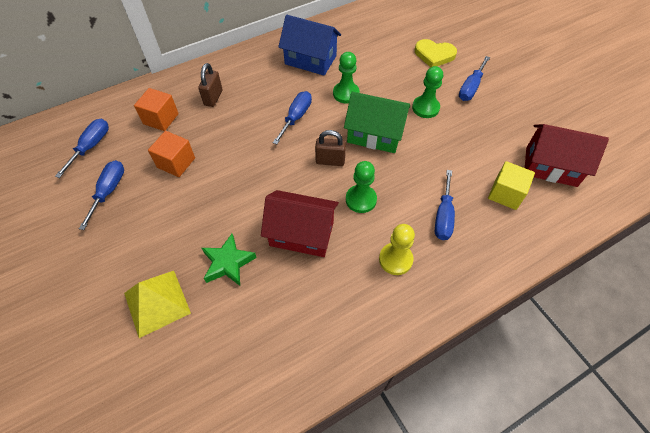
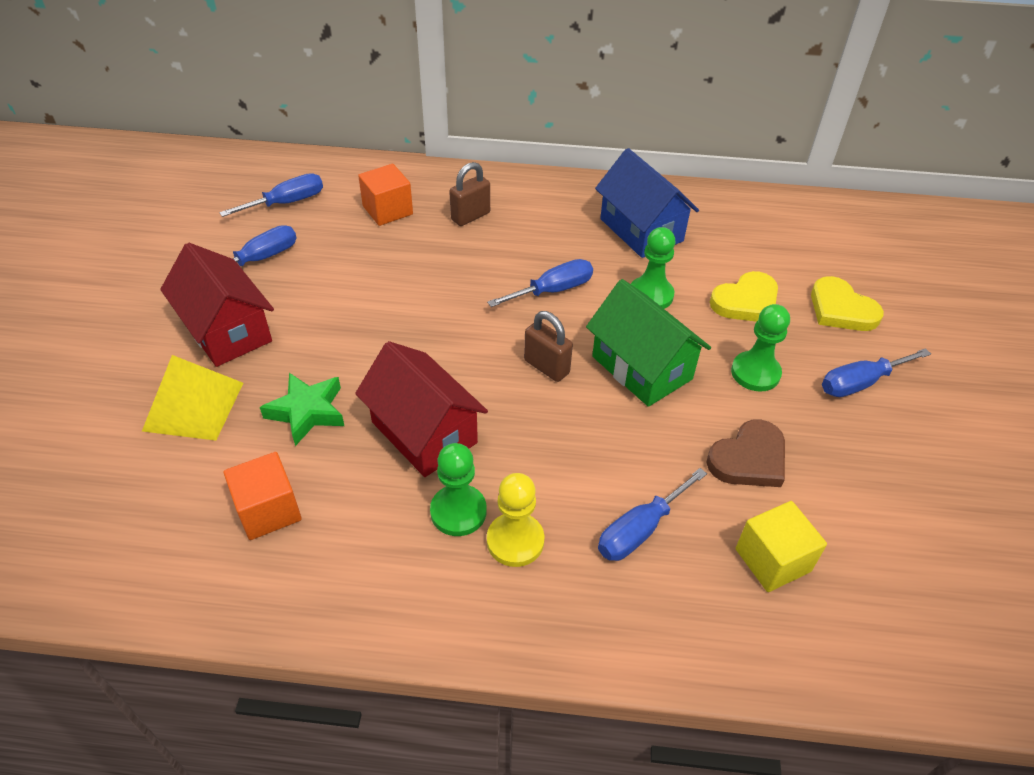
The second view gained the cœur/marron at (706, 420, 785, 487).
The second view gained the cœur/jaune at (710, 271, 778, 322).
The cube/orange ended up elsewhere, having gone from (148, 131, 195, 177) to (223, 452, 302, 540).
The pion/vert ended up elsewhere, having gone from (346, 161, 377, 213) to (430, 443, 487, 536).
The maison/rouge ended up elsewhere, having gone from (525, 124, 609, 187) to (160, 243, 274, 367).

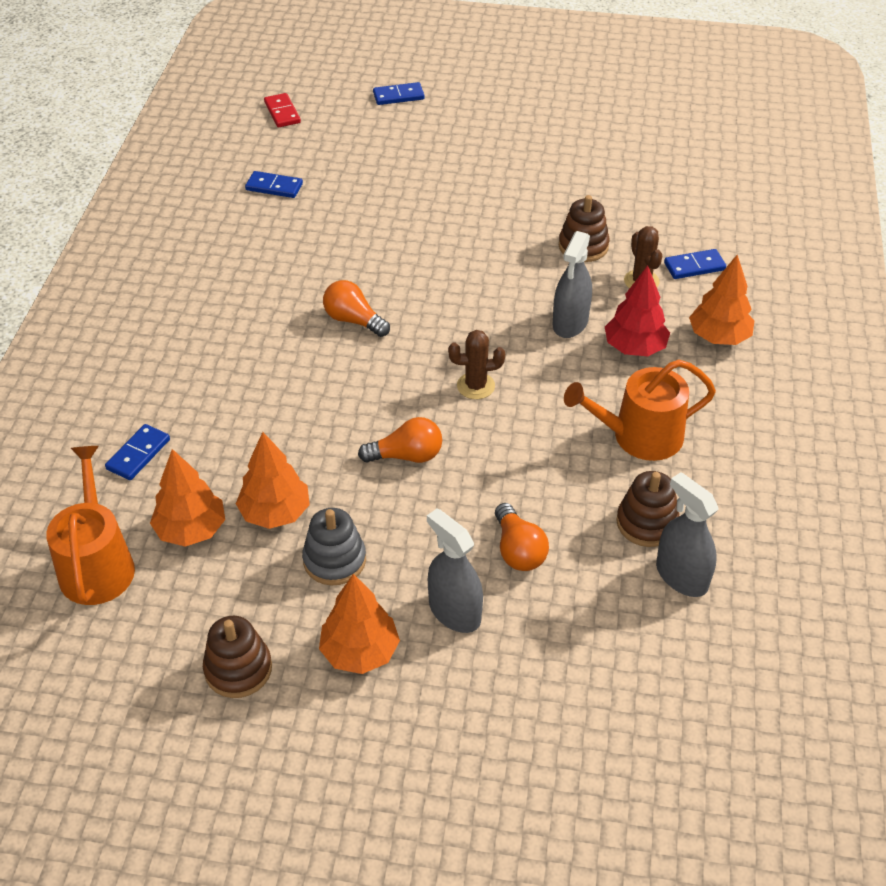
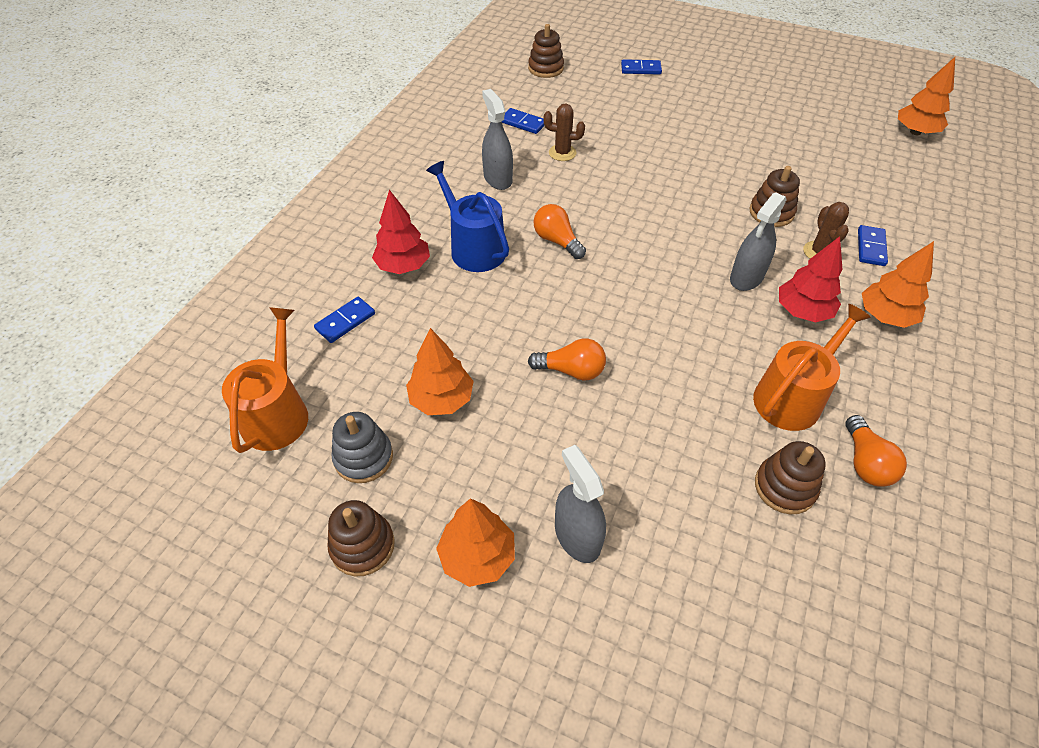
The second view gained the arbre/rouge at (372, 190, 430, 274).
The second view gained the arrosoir/bleu at (426, 161, 509, 272).
The arbre/orange ended up elsewhere, having gone from (150, 449, 225, 547) to (898, 57, 955, 135).
The jouet à empiler/gris ended up elsewhere, having gone from (302, 508, 366, 585) to (332, 412, 393, 483).
The cactus/marron ended up elsewhere, having gone from (448, 330, 505, 399) to (543, 104, 585, 161).
The ampoule/orange ended up elsewhere, having gone from (495, 503, 549, 571) to (845, 415, 907, 487).
The vaporisateur/gris ended up elsewhere, having gone from (656, 472, 719, 597) to (482, 89, 513, 190).
Where the domino/rouge stood at (264, 93, 301, 128), the jouet à empiler/marron came to stand at (528, 24, 564, 78).
The arrosoir/orange at (564, 359, 716, 461) ended up facing another way, 135 degrees clockwise from before.
The domino/bleu at (664, 249, 726, 279) ended up facing another way, 75 degrees counterclockwise from before.

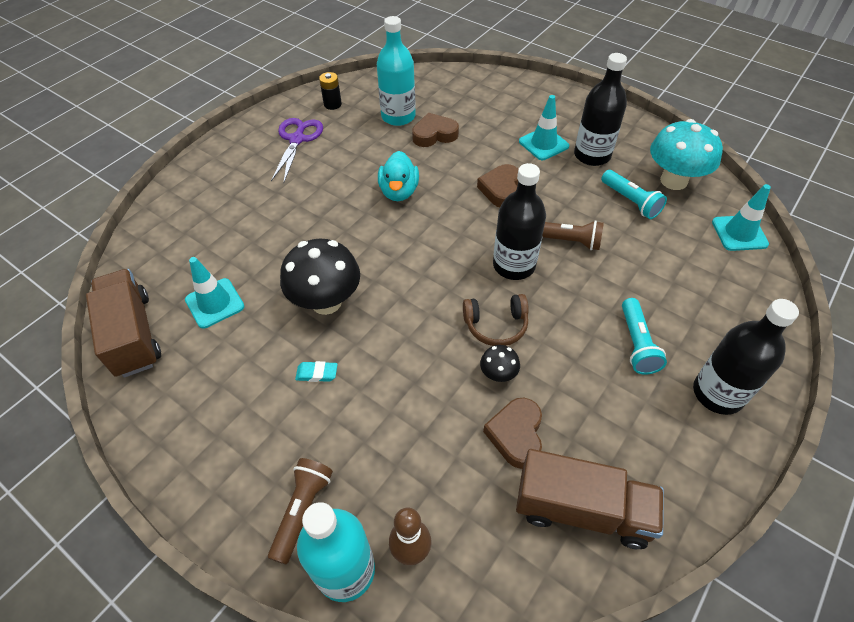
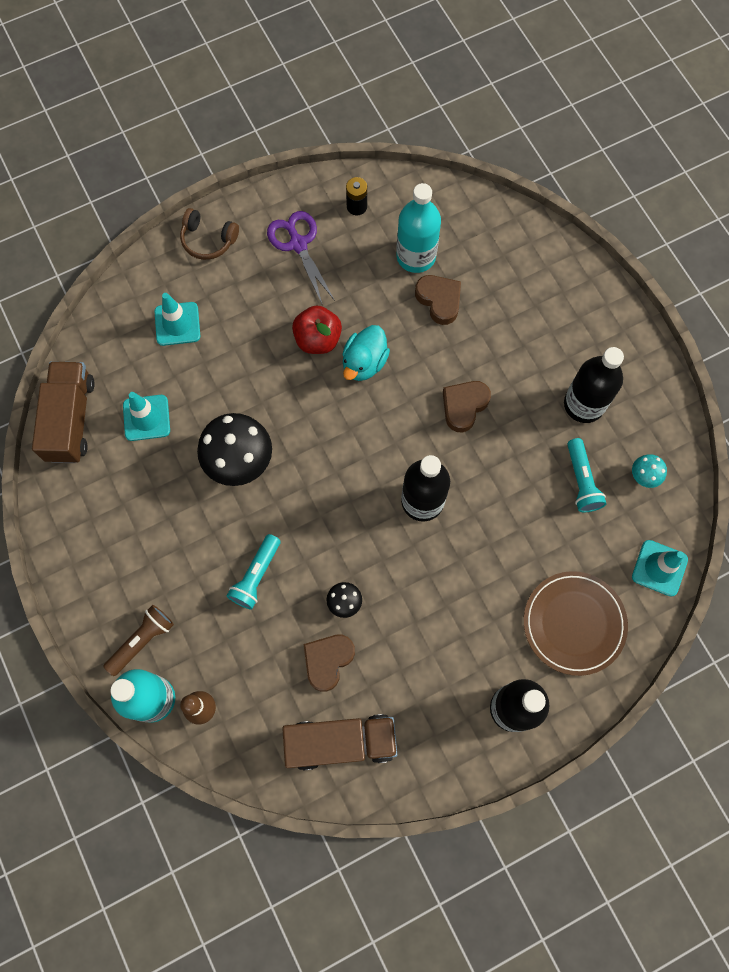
The second view lost the gomme/turquoise at (295, 361, 338, 382).
The second view lost the lampe de poche/marron at (542, 220, 604, 250).
The second view gained the pomme/rouge at (292, 305, 342, 354).
The second view gained the assiette/marron at (524, 571, 628, 676).
The casque audio/marron ended up elsewhere, having gone from (463, 294, 529, 346) to (180, 208, 239, 260).
The cône de chantier/turquoise ended up elsewhere, having gone from (519, 95, 569, 160) to (155, 293, 200, 346).
The lampe de poche/turquoise ended up elsewhere, having gone from (622, 298, 667, 375) to (227, 534, 280, 610).
The ciseaux/violet at (271, 118, 323, 182) ended up facing another way, 60 degrees counterclockwise from before.
The cœur/marron at (412, 113, 459, 147) ended up facing another way, 45 degrees clockwise from before.
The camion/marron at (516, 449, 664, 549) ended up facing another way, 45 degrees counterclockwise from before.
The size of the champignon/turquoise at (650, 119, 723, 190) changed by a factor of 0.47.

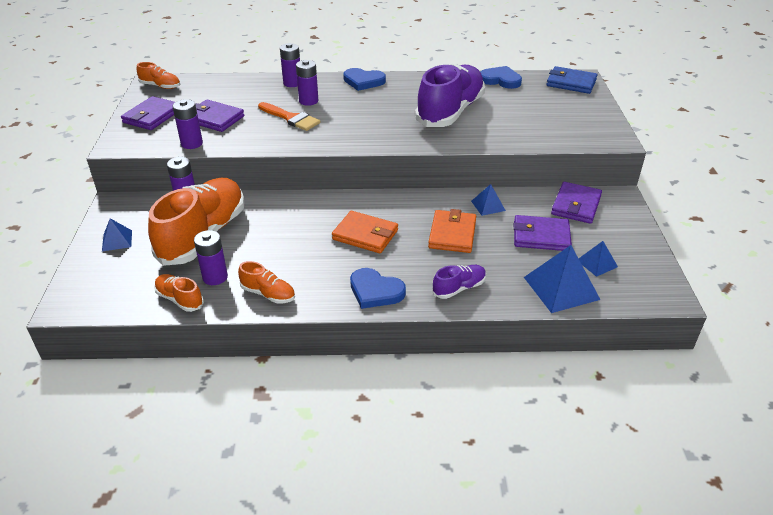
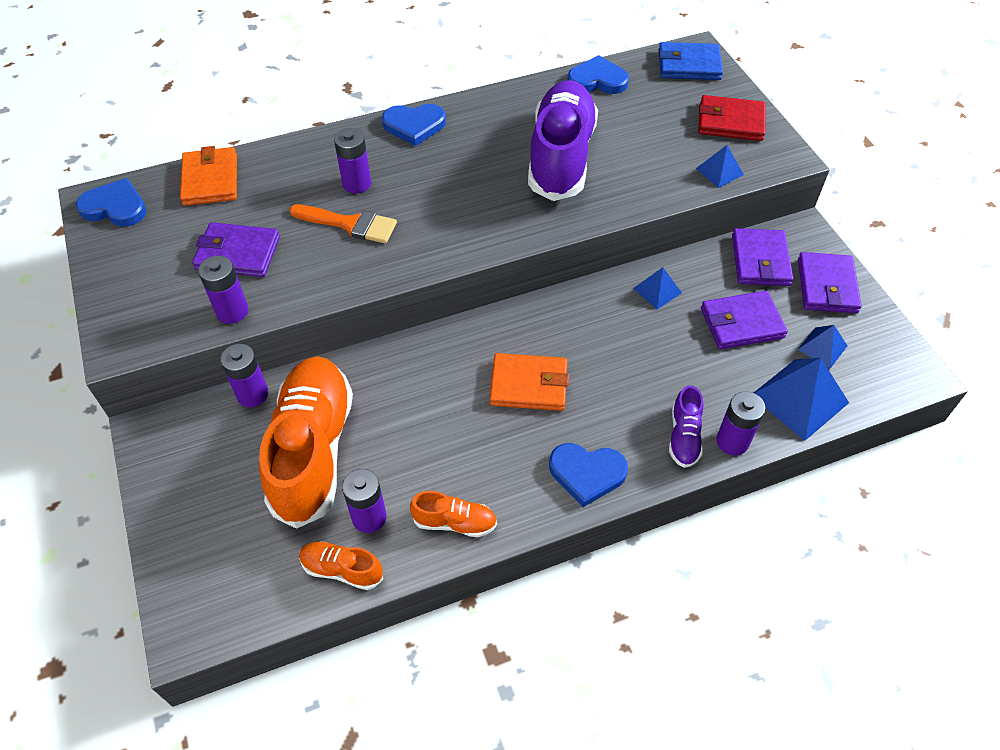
The second view gained the portefeuille/rouge at (698, 95, 765, 141).
The pyramide/bleu ended up elsewhere, having gone from (102, 218, 132, 251) to (696, 145, 744, 188).
The portefeuille/violet ended up elsewhere, having gone from (121, 96, 175, 130) to (798, 252, 862, 313).
The pile/violet ended up elsewhere, having gone from (280, 43, 300, 87) to (716, 391, 766, 455).
The portefeuille/orange ended up elsewhere, having gone from (428, 209, 476, 253) to (180, 146, 237, 206).
Where the chaussure/orange stood at (137, 62, 180, 89), the cœur/bleu came to stand at (76, 178, 147, 227).
The chaussure/violet at (432, 265, 486, 299) ended up facing another way, 150 degrees clockwise from before.

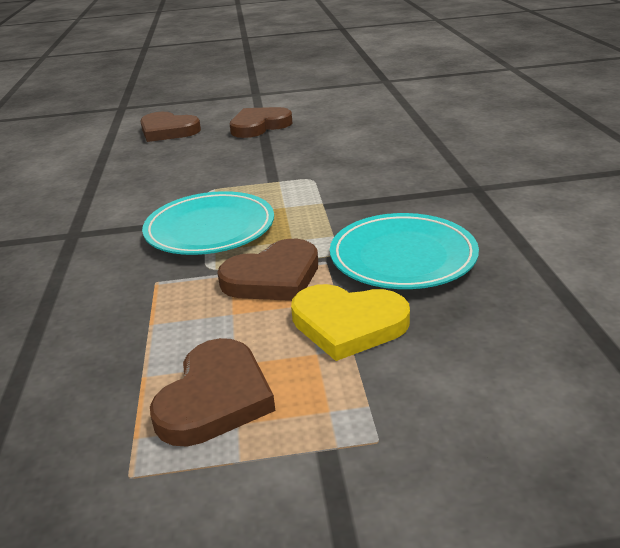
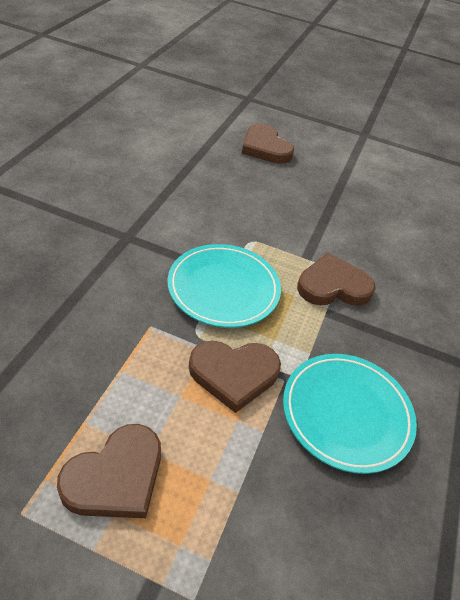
The second view lost the cœur/jaune at (291, 284, 410, 361).
The cœur/marron ended up elsewhere, having gone from (230, 107, 292, 138) to (297, 253, 376, 306).

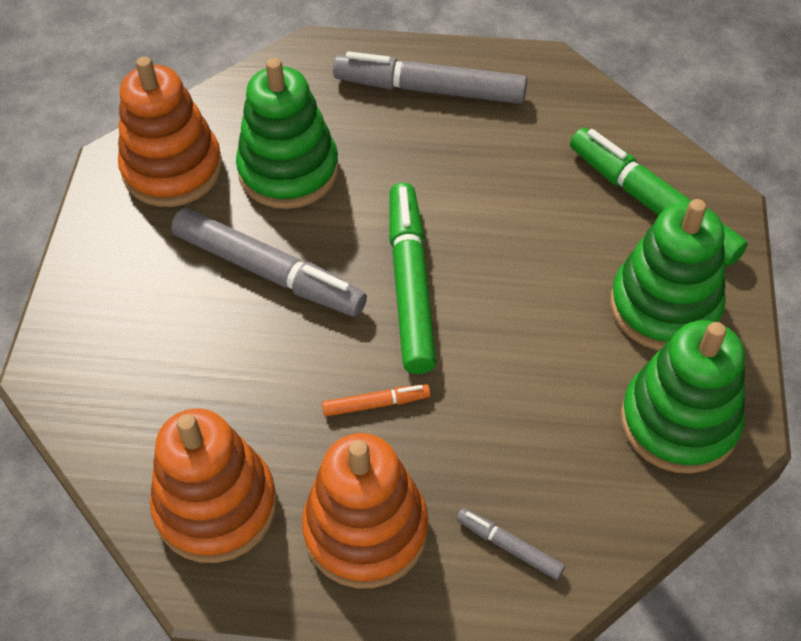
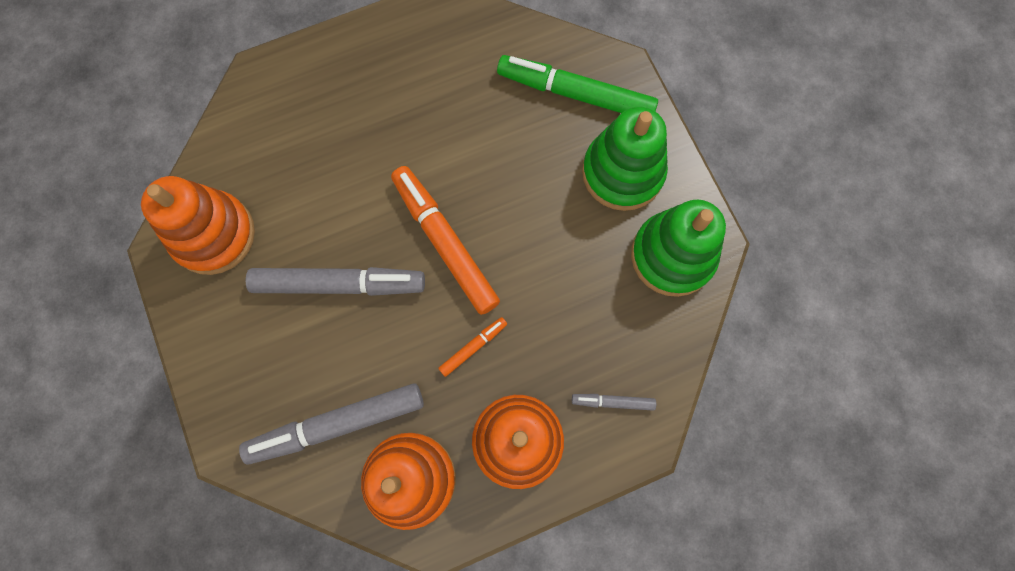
The second view lost the jouet à empiler/vert at (236, 58, 339, 209).
The feutre/gris ended up elsewhere, having gone from (333, 52, 527, 104) to (239, 383, 424, 465).
What was the feutre/vert at (389, 183, 436, 374) turned into the feutre/orange at (391, 166, 500, 315).

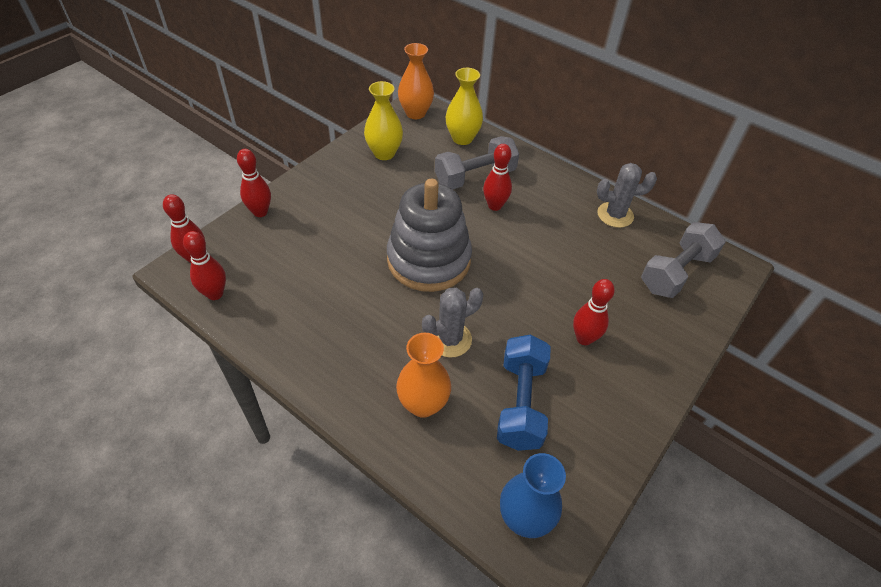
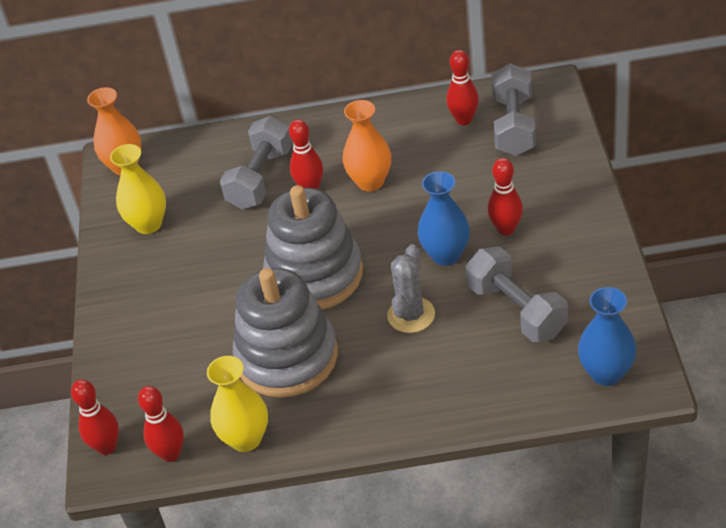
The second view lost the cactus/gris at (597, 163, 657, 228).
The second view gained the jouet à empiler/gris at (233, 268, 338, 398).
The second view gained the vase/bleu at (417, 171, 470, 266).
The quille/rouge ended up elsewhere, having gone from (237, 149, 271, 217) to (446, 50, 479, 125).
The vase/orange ended up elsewhere, having gone from (396, 333, 451, 418) to (343, 100, 391, 191).
The vase/jaune ended up elsewhere, having gone from (446, 68, 483, 145) to (207, 356, 268, 452).
What was the haltère/bleu at (497, 335, 551, 451) turned into the haltère/gris at (466, 247, 568, 342).

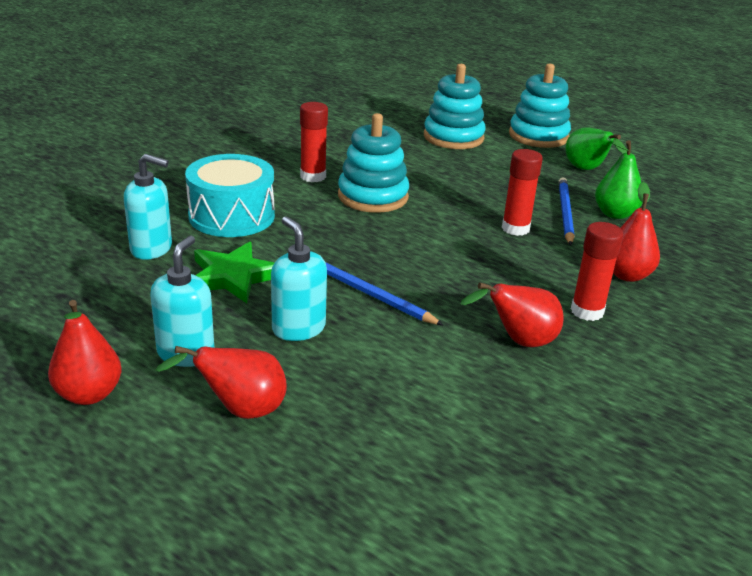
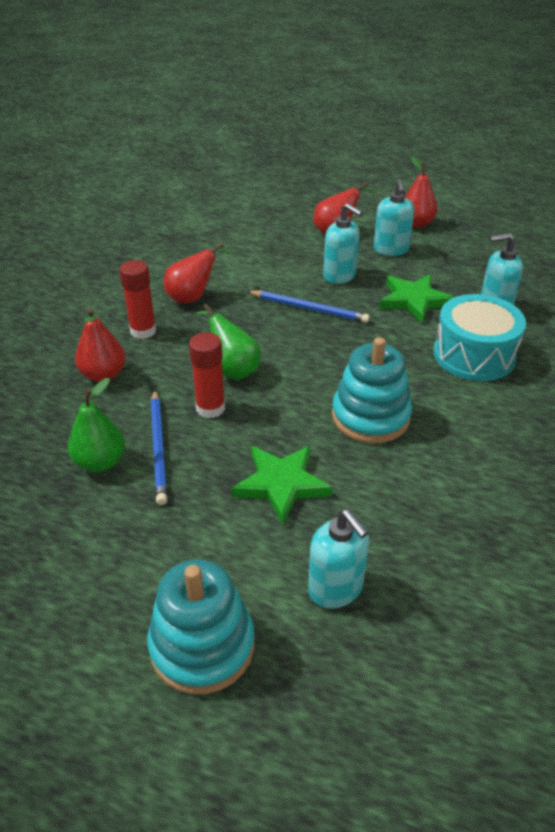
The second view lost the bâton de colle/rouge at (300, 102, 328, 182).
The second view gained the étoile/vert at (231, 446, 332, 525).
The poire/vert ended up elsewhere, having gone from (565, 127, 627, 170) to (195, 304, 261, 380).
Where the jouet à empiler/turquoise stood at (424, 64, 486, 149), the distributeur de savon/turquoise came to stand at (308, 509, 369, 609).

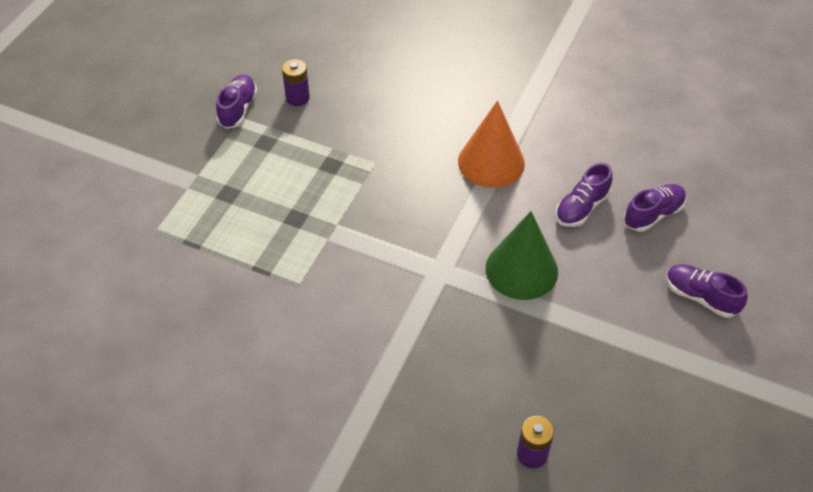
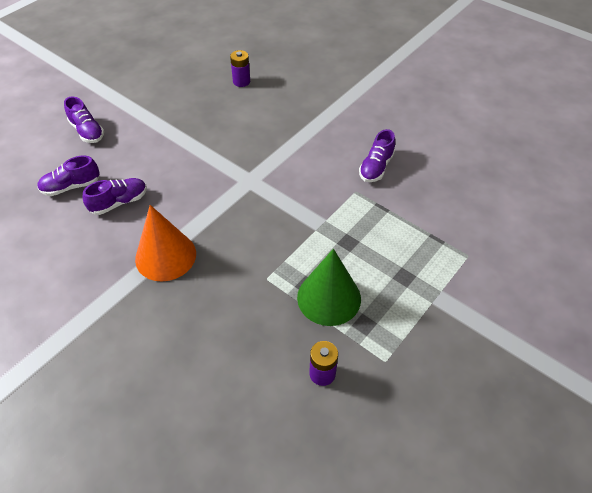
The chaussure/violet ended up elsewhere, having gone from (216, 75, 258, 129) to (359, 129, 395, 182).
The cône/vert ended up elsewhere, having gone from (486, 211, 558, 300) to (297, 249, 361, 326).

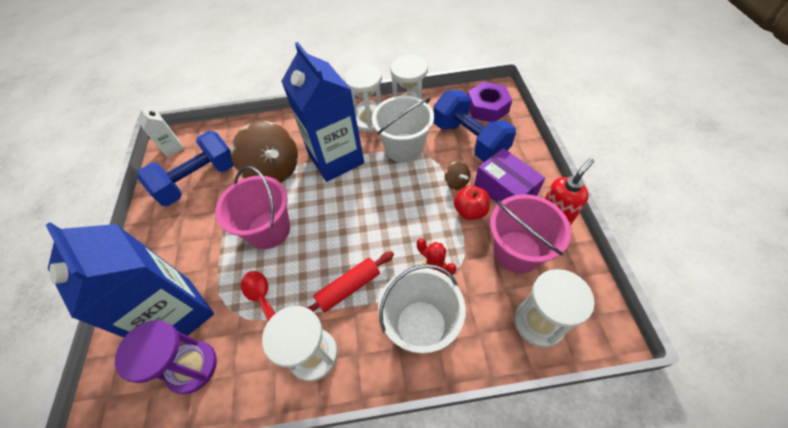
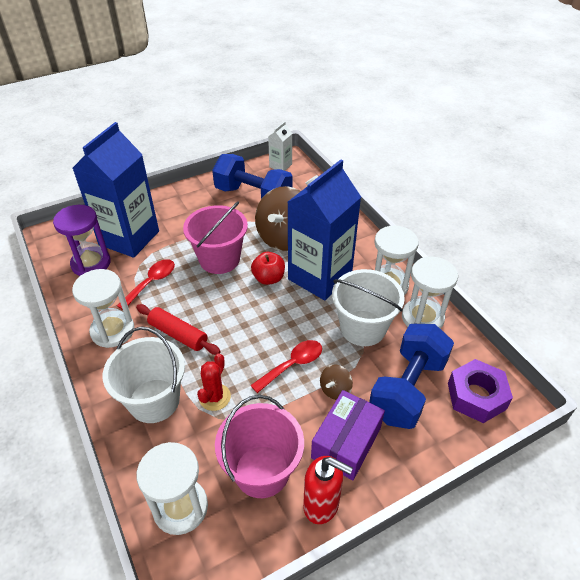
The second view gained the cuillère/rouge at (250, 340, 322, 393).
The pomme/rouge ended up elsewhere, having gone from (454, 186, 490, 220) to (251, 252, 285, 285).

